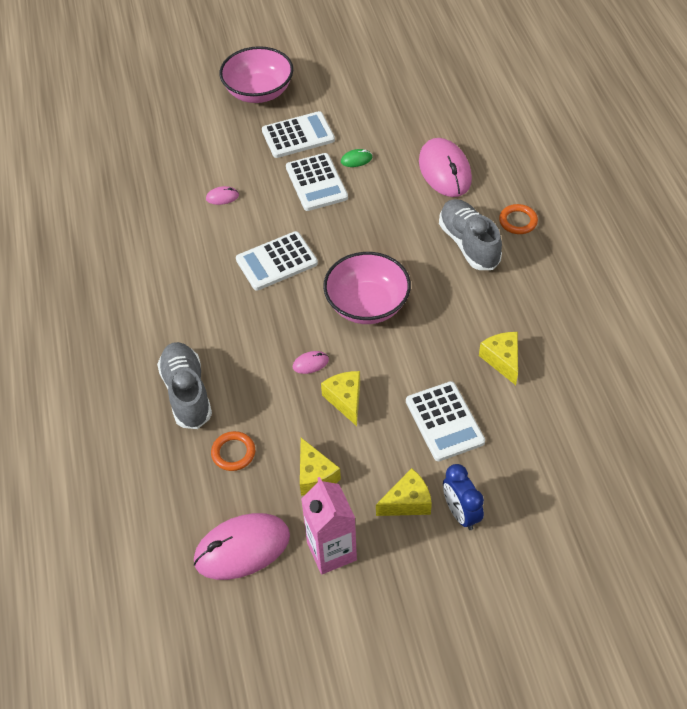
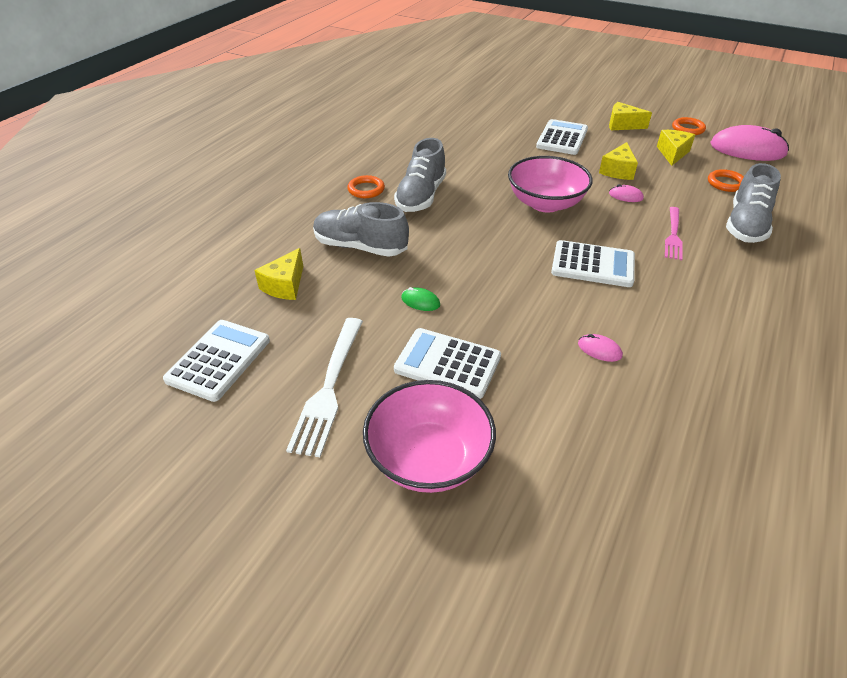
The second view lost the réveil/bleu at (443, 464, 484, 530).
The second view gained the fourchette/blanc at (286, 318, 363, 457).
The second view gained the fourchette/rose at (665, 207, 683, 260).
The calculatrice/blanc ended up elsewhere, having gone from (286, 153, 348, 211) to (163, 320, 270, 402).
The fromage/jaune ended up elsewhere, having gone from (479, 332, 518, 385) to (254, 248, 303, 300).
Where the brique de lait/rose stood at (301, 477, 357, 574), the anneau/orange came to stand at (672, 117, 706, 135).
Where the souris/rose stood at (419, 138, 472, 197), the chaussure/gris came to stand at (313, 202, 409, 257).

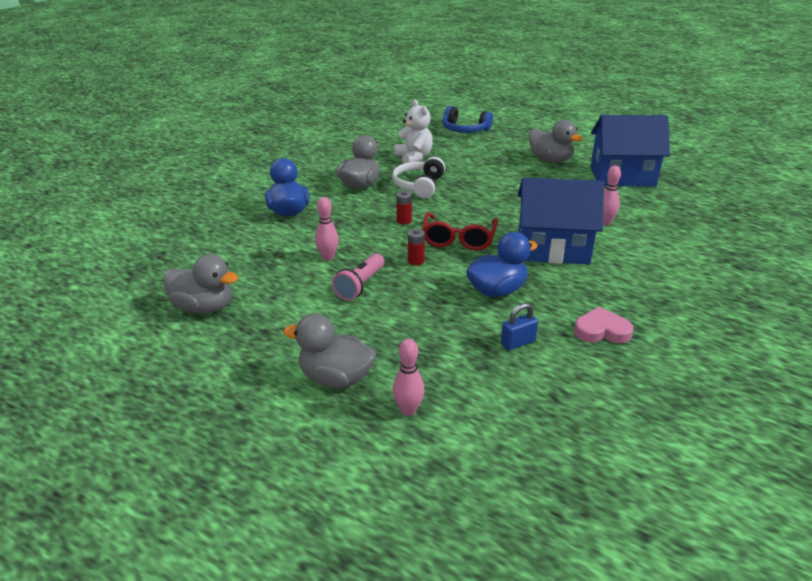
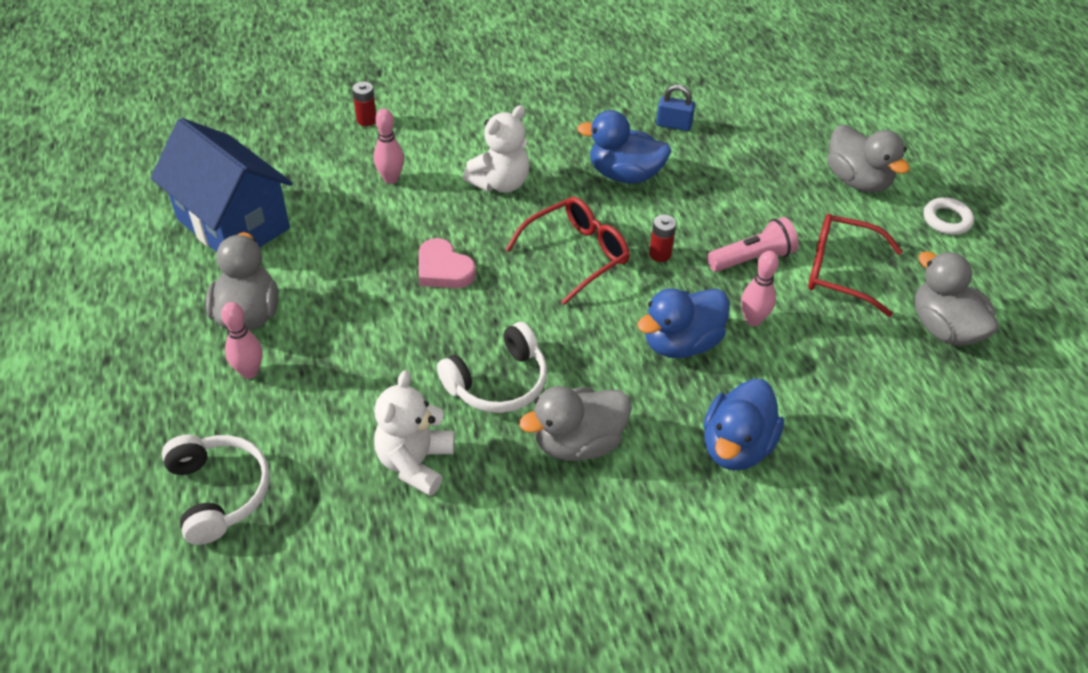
The second view gained the canard/bleu at (637, 288, 730, 358).
The second view gained the lunettes/rouge at (808, 214, 903, 317).
The second view gained the anneau/blanc at (923, 197, 974, 235).
The quille/rose ended up elsewhere, having gone from (393, 339, 424, 416) to (221, 302, 262, 379).
The pile/rouge ended up elsewhere, having gone from (396, 191, 412, 225) to (352, 82, 376, 126).
The cœur/rose ended up elsewhere, having gone from (574, 307, 633, 343) to (419, 238, 476, 288).
Where the maison/bleu stood at (518, 177, 604, 264), the ours en peluche/blanc came to stand at (463, 105, 530, 193).
What was the casque audio/bleu at (442, 106, 493, 133) turned into the casque audio/blanc at (162, 434, 270, 545).

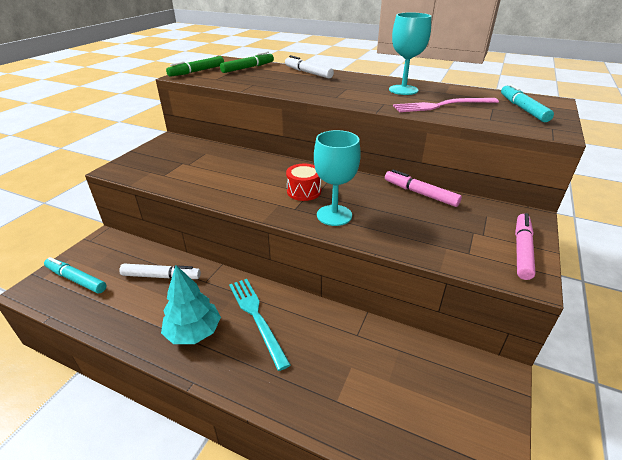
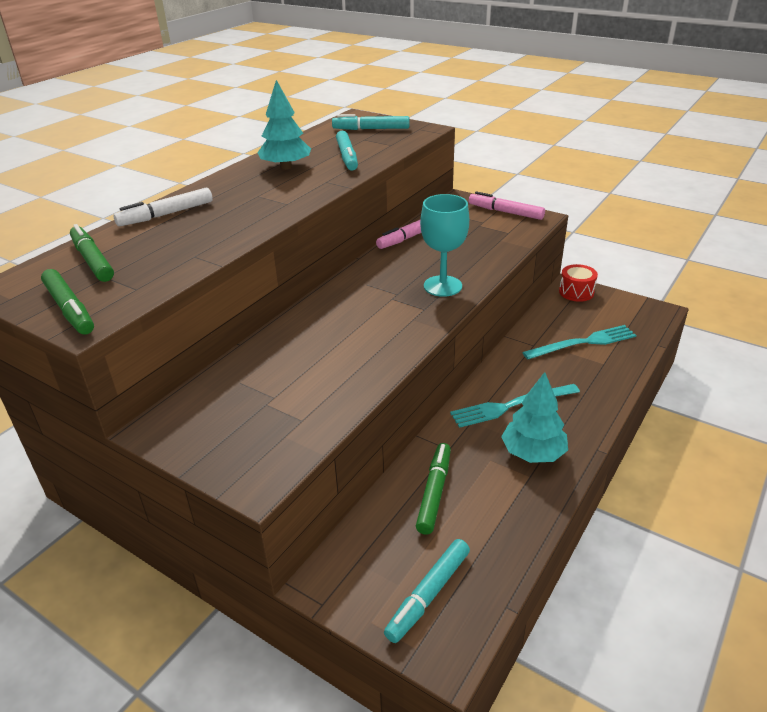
The second view gained the fourchette/turquoise at (522, 325, 636, 359).
The tambour/rouge ended up elsewhere, having gone from (286, 164, 321, 201) to (559, 264, 598, 302).
Where the verre à pied/turquoise stood at (389, 13, 431, 95), the arbre/turquoise came to stand at (257, 80, 311, 170).
Where the fourchette/rose stood at (393, 98, 499, 112), the feutre/turquoise came to stand at (336, 131, 358, 171).
What was the feutre/blanc at (119, 264, 201, 279) turned into the feutre/vert at (416, 443, 451, 535).

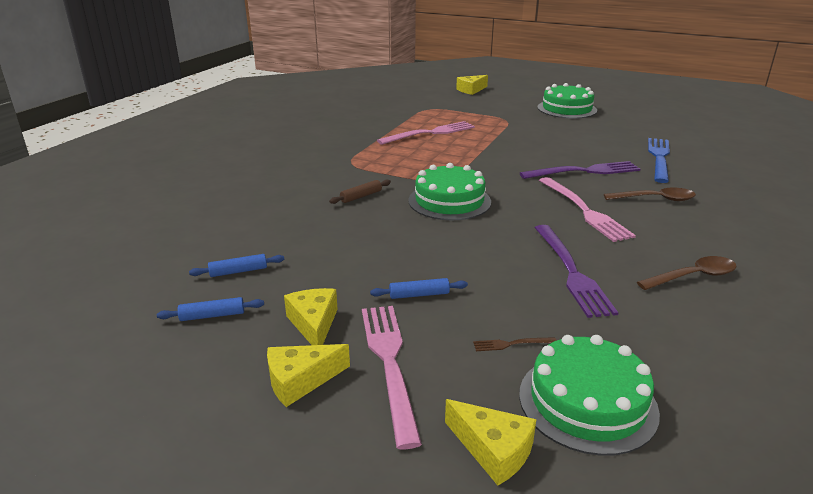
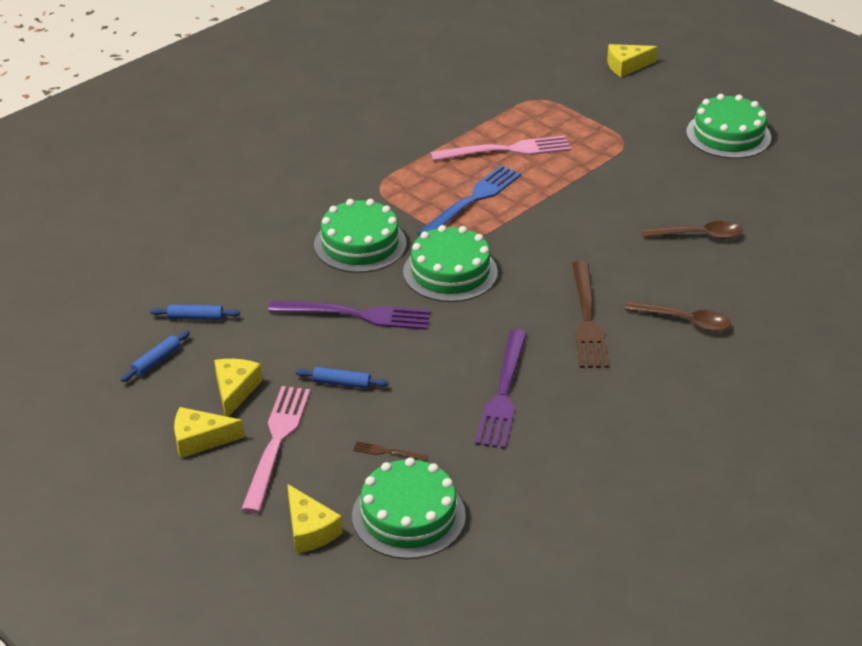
The fourchette/violet ended up elsewhere, having gone from (520, 161, 640, 179) to (268, 301, 430, 330).
The cuillère/marron ended up elsewhere, having gone from (637, 256, 737, 290) to (642, 221, 742, 239).
The fourchette/bleu ended up elsewhere, having gone from (648, 138, 670, 183) to (417, 165, 521, 236).
Where the rouleau à pâtisserie/marron stood at (329, 179, 391, 204), the gâteau/vert came to stand at (314, 199, 407, 273).
What was the fourchette/rose at (539, 177, 636, 242) turned into the fourchette/marron at (572, 261, 609, 368).
The rouleau à pâtisserie/bleu at (157, 297, 264, 321) ended up facing another way, 60 degrees counterclockwise from before.

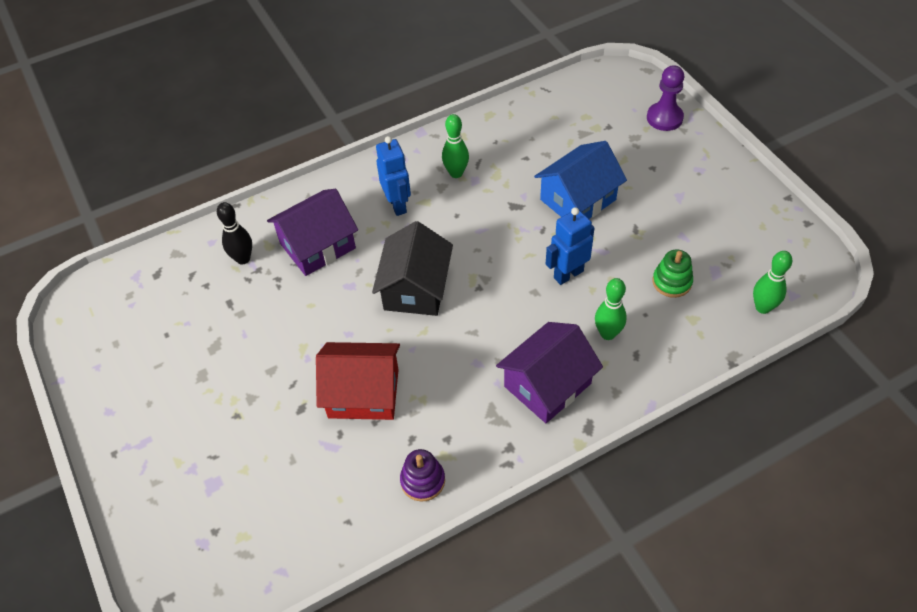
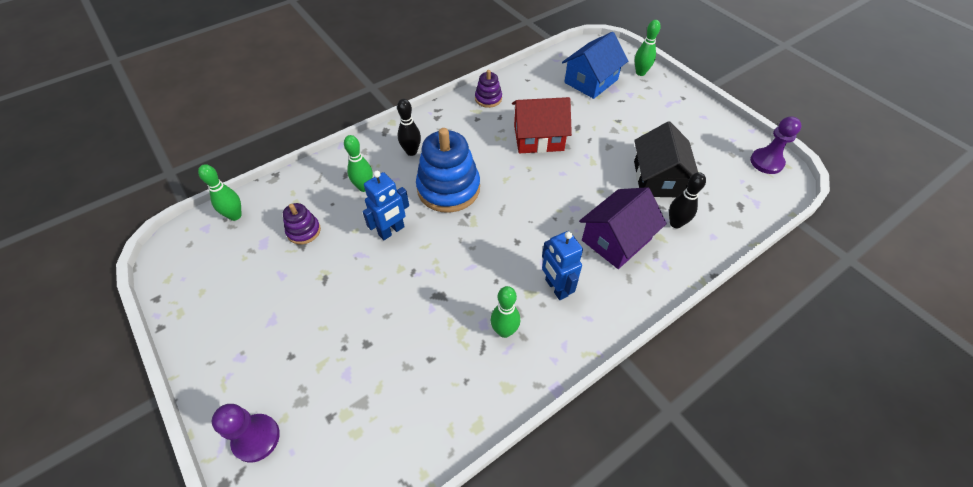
The second view gained the jouet à empiler/bleu at (416, 128, 480, 213).
The second view gained the quille/vert at (635, 20, 660, 76).
The second view gained the pion/violet at (750, 116, 802, 174).
The maison/noir ended up elsewhere, having gone from (372, 221, 453, 316) to (634, 121, 698, 197).
The maison/bleu ended up elsewhere, having gone from (534, 141, 627, 219) to (562, 32, 628, 99).
Where the maison/violet stood at (496, 322, 603, 423), the quille/noir came to stand at (397, 99, 421, 156).
What was the jouet à empiler/vert at (652, 249, 693, 298) turned into the jouet à empiler/violet at (283, 203, 321, 244).

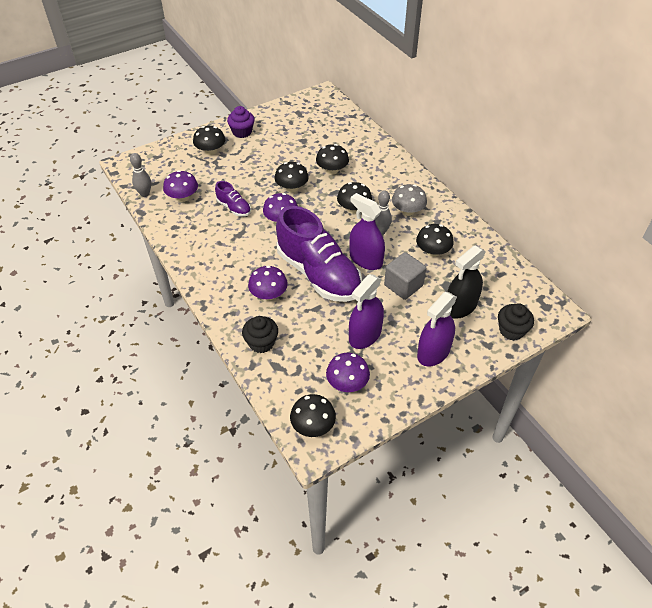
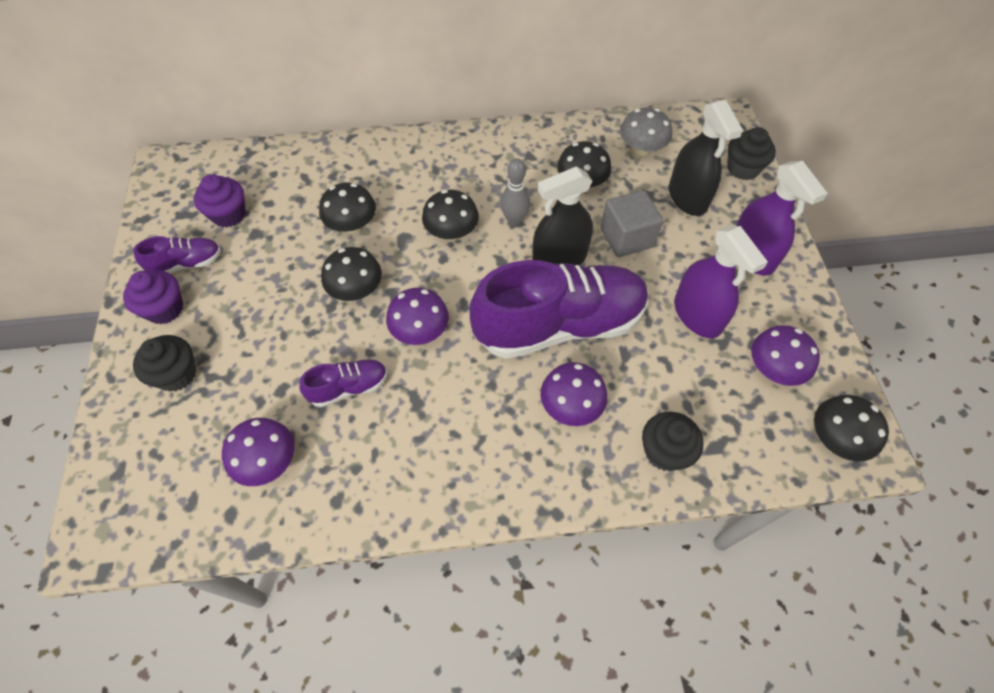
The second view lost the quille/gris at (130, 153, 151, 197).
The second view gained the chaussure/violet at (133, 236, 221, 273).
The second view gained the muffin/violet at (194, 174, 246, 227).
The champignon/gris ended up elsewhere, having gone from (392, 184, 427, 216) to (620, 108, 672, 156).
Where the champignon/noir stood at (193, 126, 225, 155), the muffin/noir came to stand at (133, 335, 196, 392).
What was the vaporisateur/violet at (349, 193, 385, 270) turned into the vaporisateur/noir at (533, 167, 593, 265).

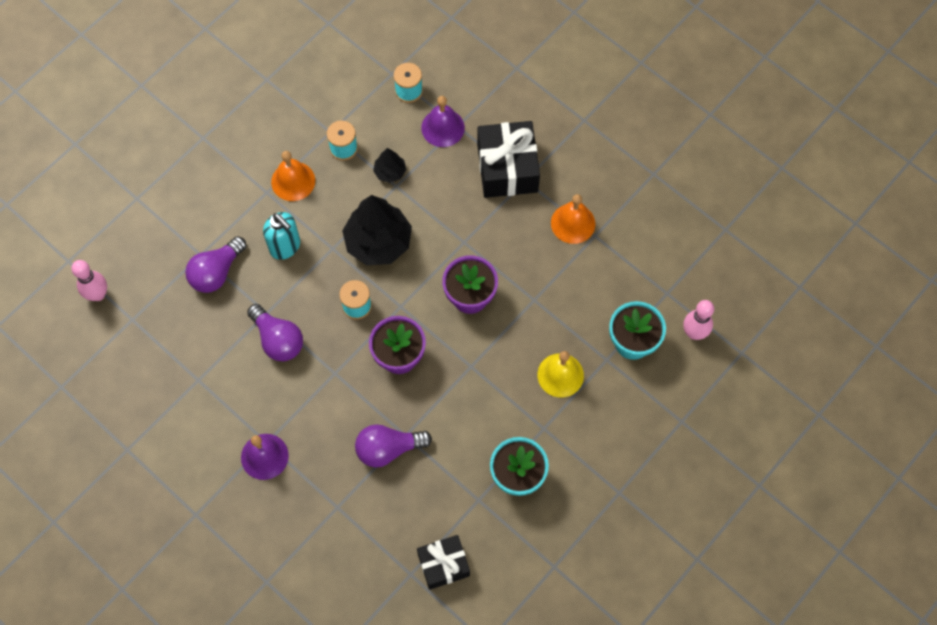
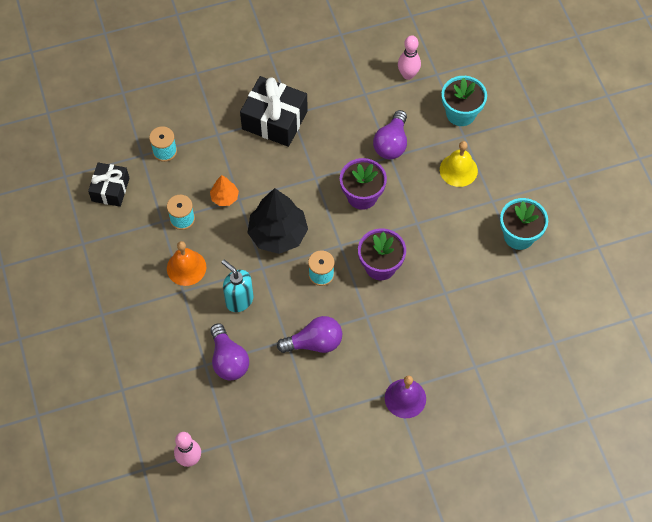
The second view lost the cloche/violet at (421, 96, 465, 147).
The second view lost the cloche/orange at (551, 194, 595, 244).
The ampoule/violet ended up elsewhere, having gone from (355, 424, 432, 467) to (373, 110, 407, 159).
The cadeau/noir ended up elsewhere, having gone from (417, 535, 470, 590) to (88, 162, 130, 207).
The quille/rose ended up elsewhere, having gone from (683, 300, 714, 340) to (398, 35, 421, 80).
What was the arbre/noir at (373, 148, 406, 183) turned into the arbre/orange at (210, 175, 239, 206).
The distributeur de savon/turquoise at (263, 212, 300, 260) ended up facing another way, 120 degrees counterclockwise from before.

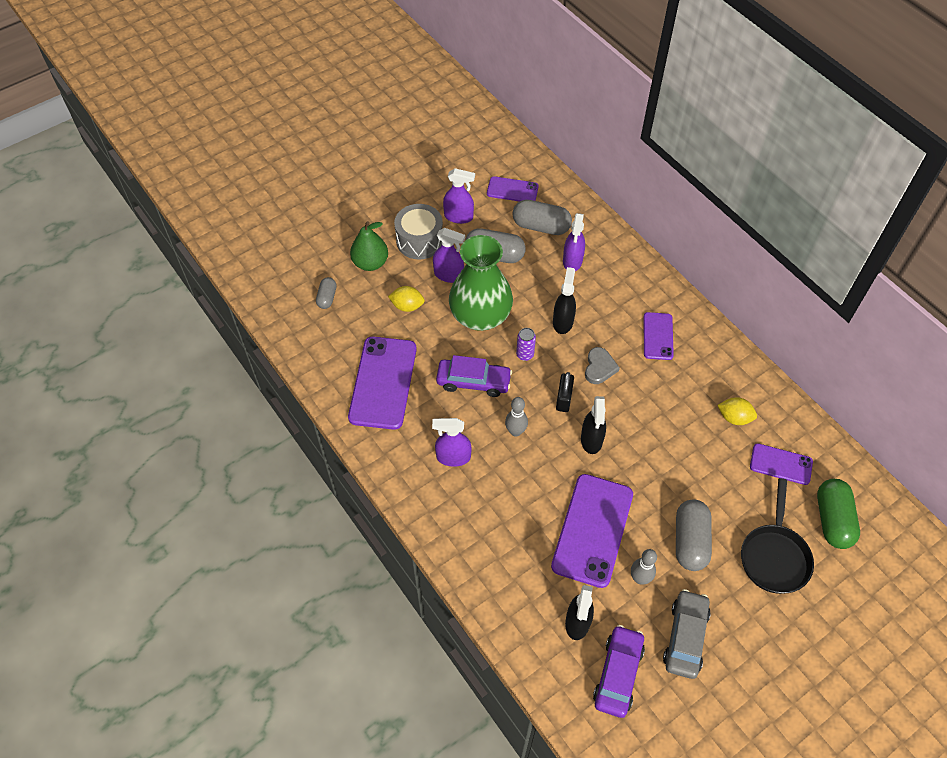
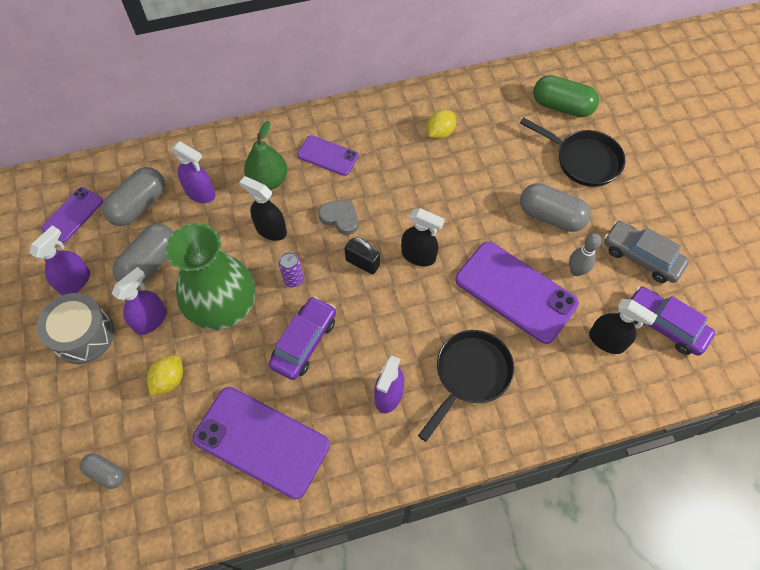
The second view lost the quille/gris at (505, 397, 528, 437).
The second view lost the téléphone/violet at (750, 443, 813, 485).
The second view gained the poêle/noir at (418, 330, 514, 442).
The poire/vert ended up elsewhere, having gone from (350, 221, 388, 271) to (244, 121, 287, 190).

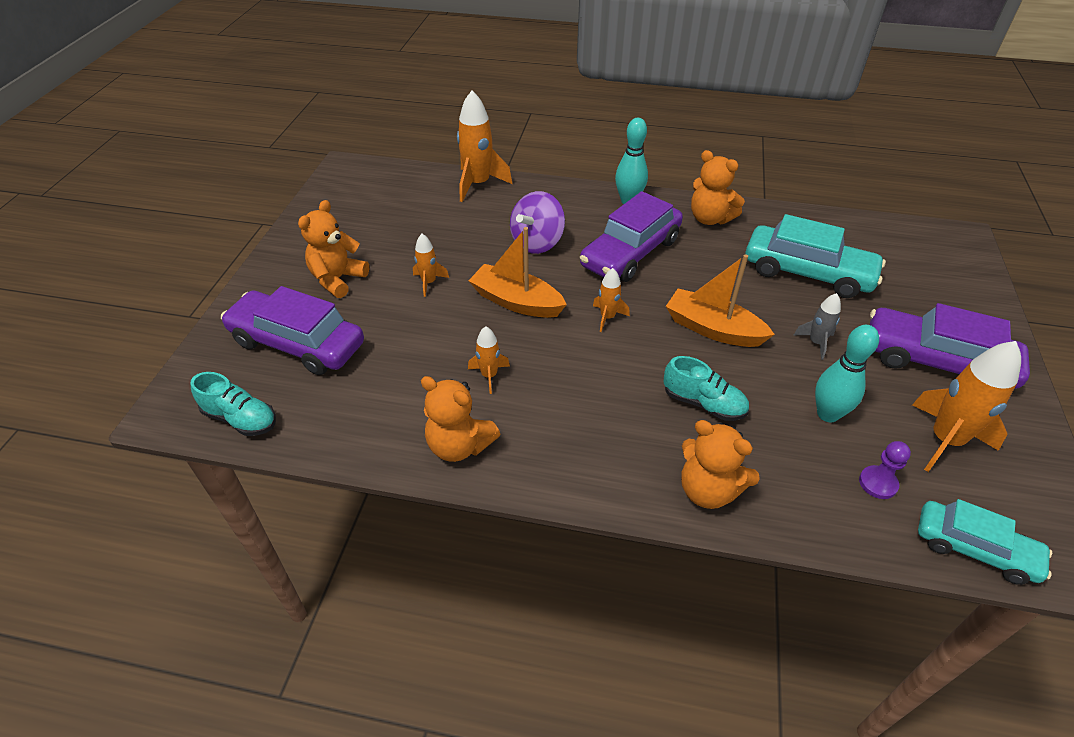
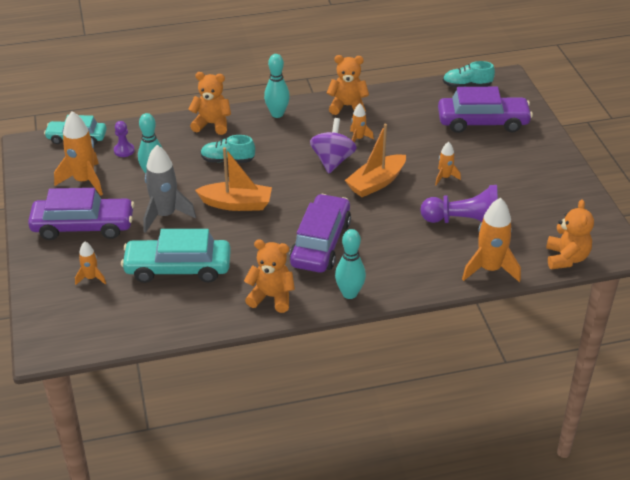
The second view gained the quille/turquoise at (264, 54, 290, 118).
The second view gained the pion/violet at (420, 185, 498, 223).
The ours en peluche/orange ended up elsewhere, having gone from (298, 200, 369, 298) to (546, 199, 594, 269).
The toupie/violet ended up elsewhere, having gone from (510, 191, 565, 254) to (310, 118, 357, 173).
The fusée/orange ended up elsewhere, having gone from (593, 268, 630, 332) to (75, 241, 106, 285).
The bateau/orange at (468, 227, 567, 318) ended up facing another way, 135 degrees clockwise from before.
The size of the fusée/gris at (794, 293, 841, 360) changed by a factor of 1.89.

